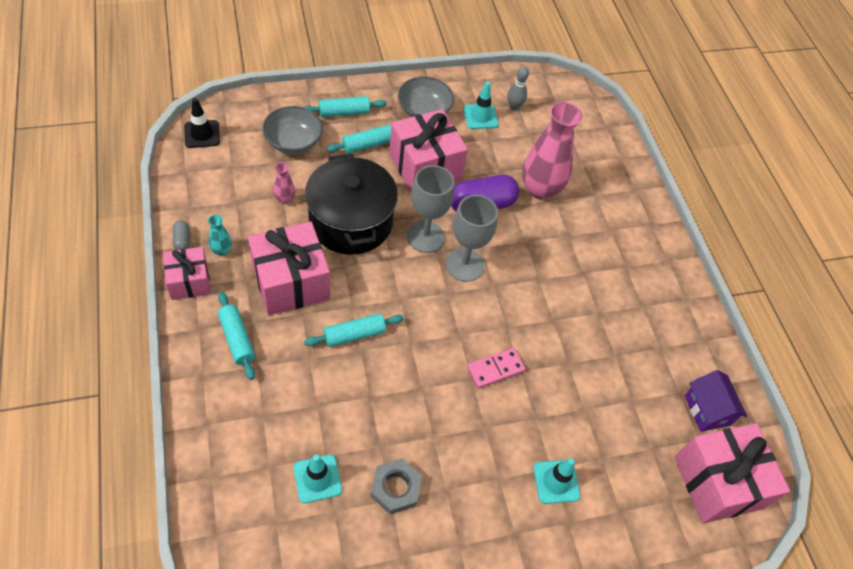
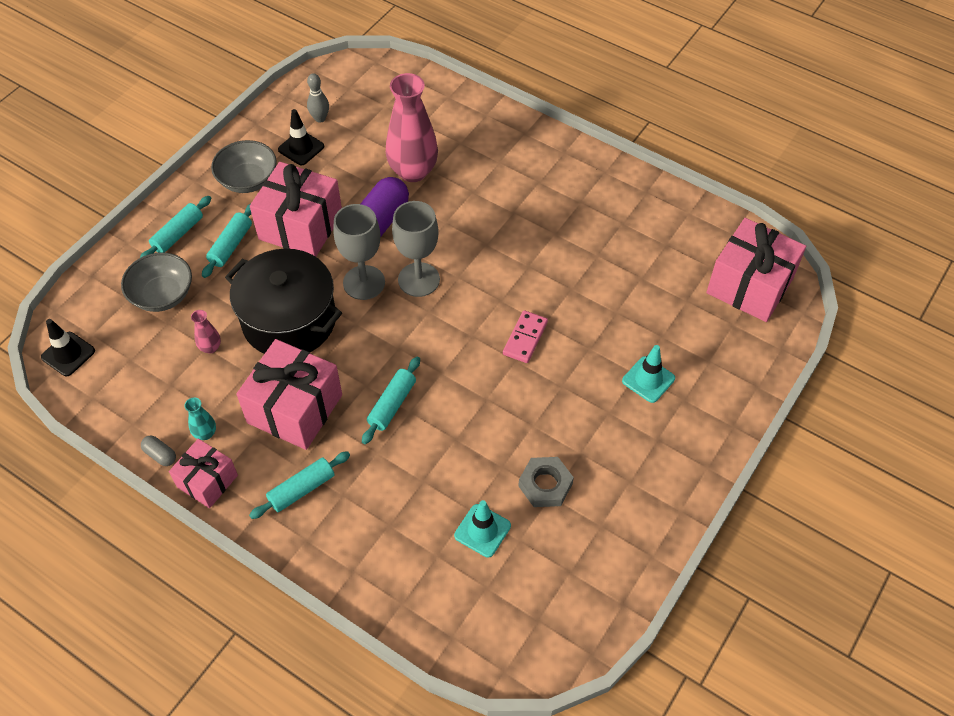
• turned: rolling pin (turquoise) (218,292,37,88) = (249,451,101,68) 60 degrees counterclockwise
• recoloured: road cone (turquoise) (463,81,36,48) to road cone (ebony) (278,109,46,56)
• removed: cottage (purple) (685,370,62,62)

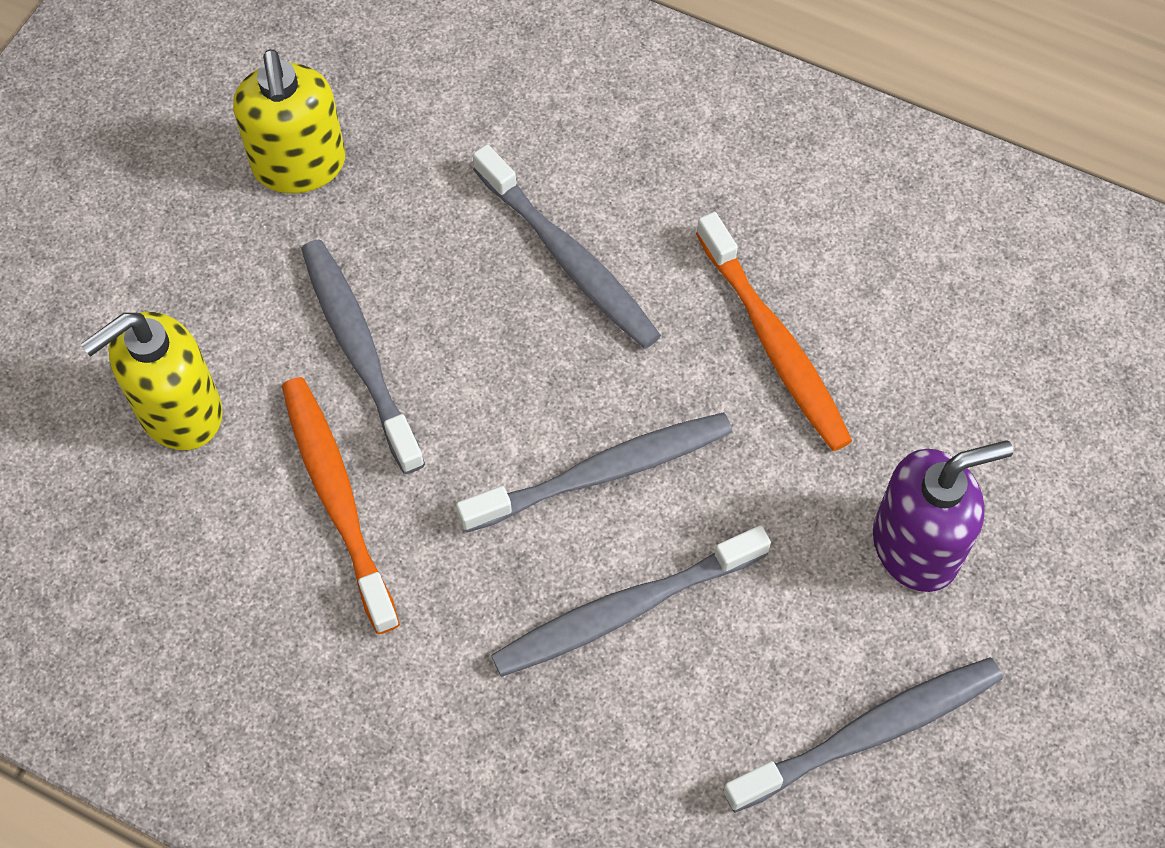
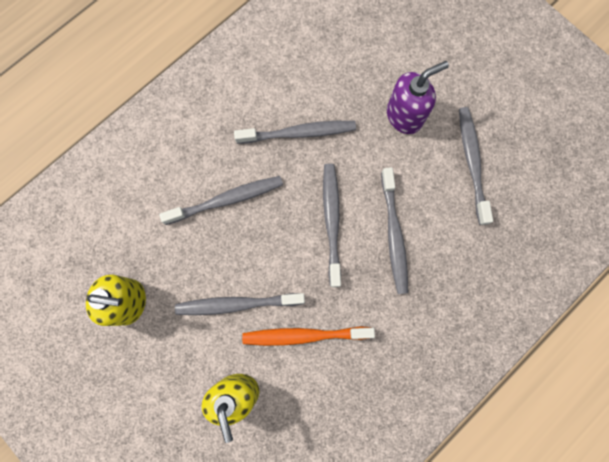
• recoloured: dental brush (orange) (696,212,156,239) to dental brush (grey) (234,121,122,23)
• turned: pump bottle (purple) (873,440,140,152) = (387,61,62,73) 60 degrees clockwise

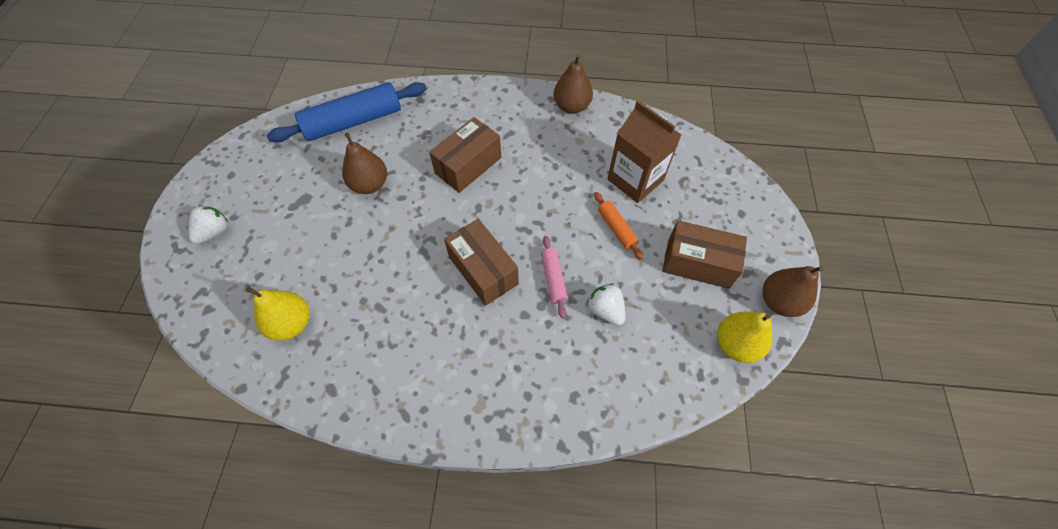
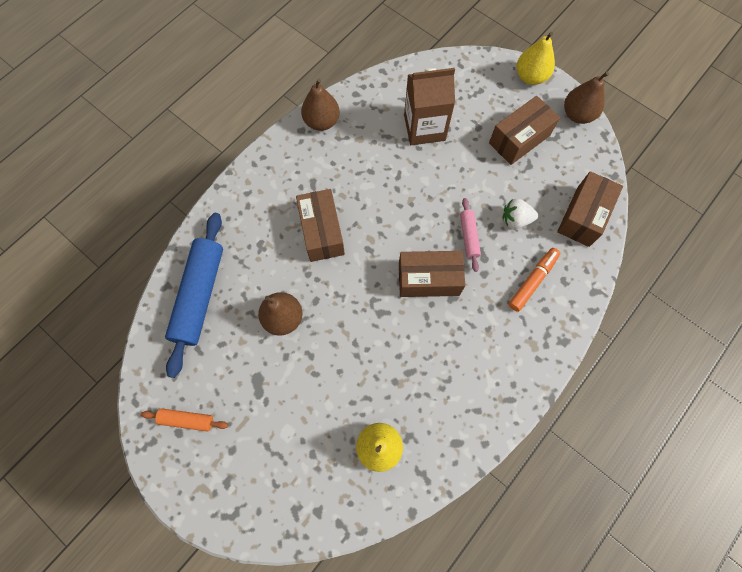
• removed: berry (pure white) (189,205,39,39)
• turned: rolling pin (rosy) (541,236,27,83) = (460,198,21,74) 60 degrees clockwise
• moved: rolling pin (orange) (594,192,50,68) to (141,408,87,24)
• moved: toy pear (bright yellow) (717,312,55,51) to (517,32,38,53)
• added: marker (orange) (509,248,51,64)
• added: parcel (brown) (557,171,66,76)

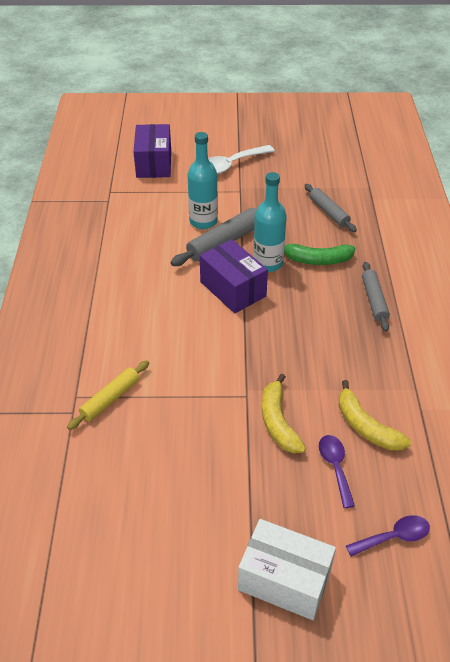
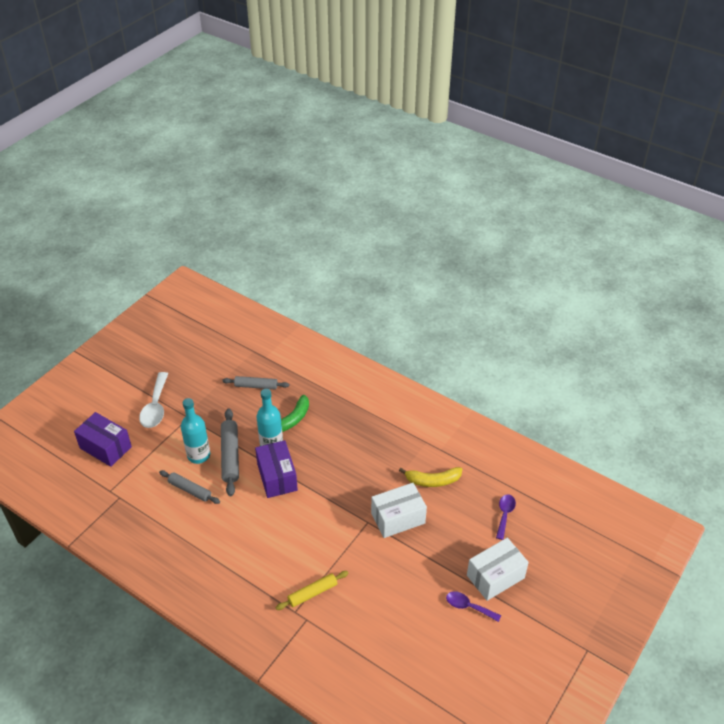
• turned: rolling pin (bright yellow) (67,360,82,70) = (275,571,74,39) 75 degrees clockwise
• turned: parcel (purple) (200,239,68,74) = (255,440,43,58) 75 degrees clockwise
• replaced: banana (bright yellow) (262,373,44,80) to parcel (pure white) (371,483,56,55)
• moved: teaspoon (purple) (319,435,36,73) to (446,591,55,31)
• moved: rolling pin (grey) (362,262,28,70) to (159,470,61,34)

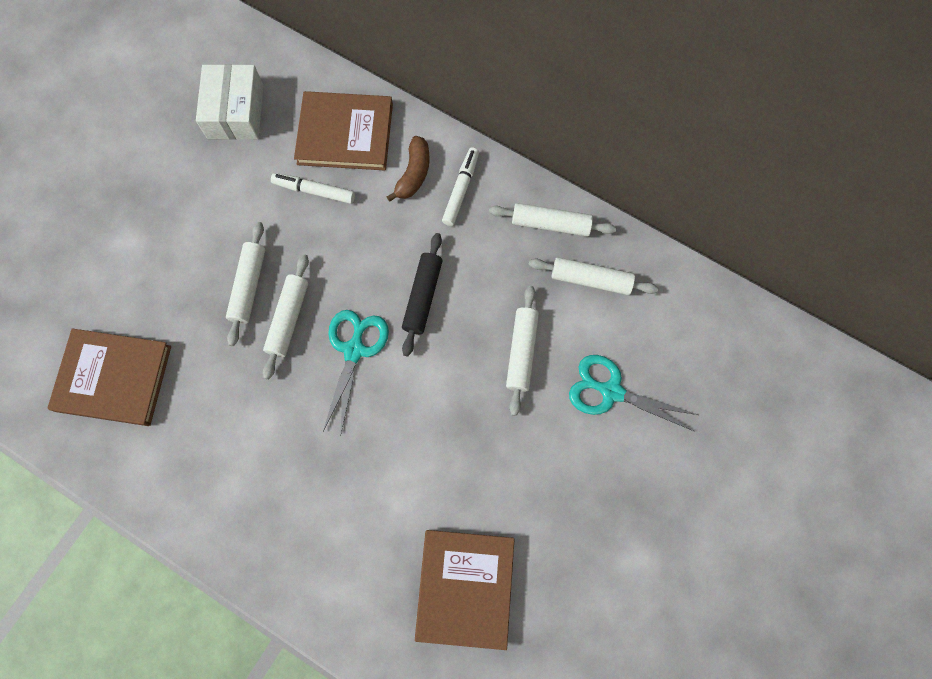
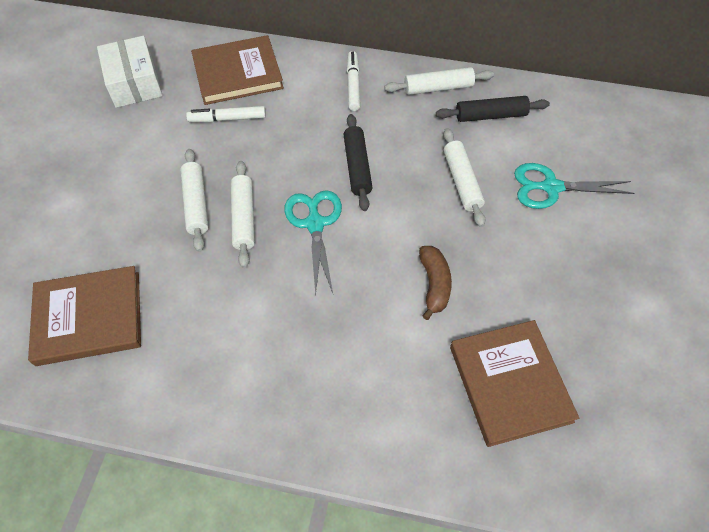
• moved: banana (brown) (386,136,44,66) to (419,246,33,74)
• recoloured: rolling pin (pure white) (528,257,130,38) to rolling pin (ebony) (436,96,114,26)

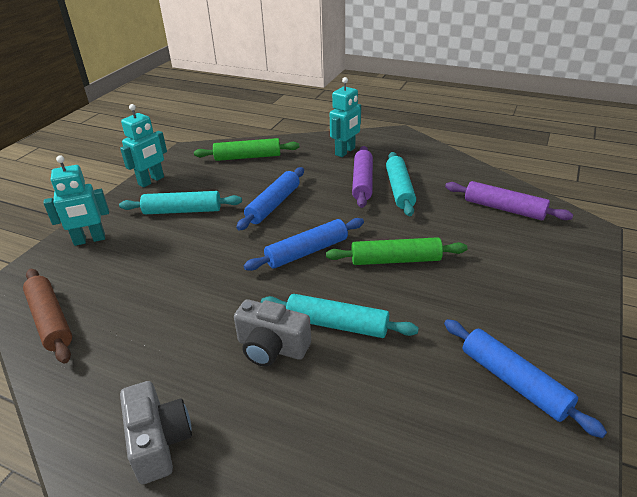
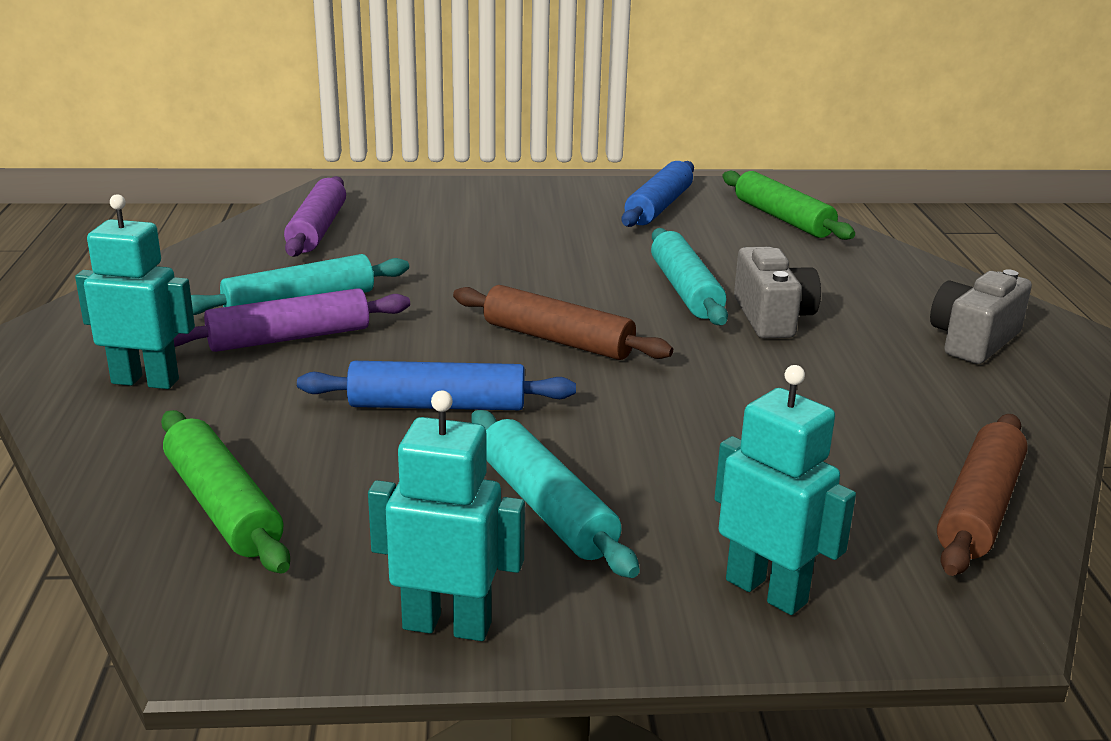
• recoloured: rolling pin (blue) (244,218,120,53) to rolling pin (brown) (453,285,220,75)
• moved: rolling pin (emerald) (326,237,141,28) to (722,171,133,69)

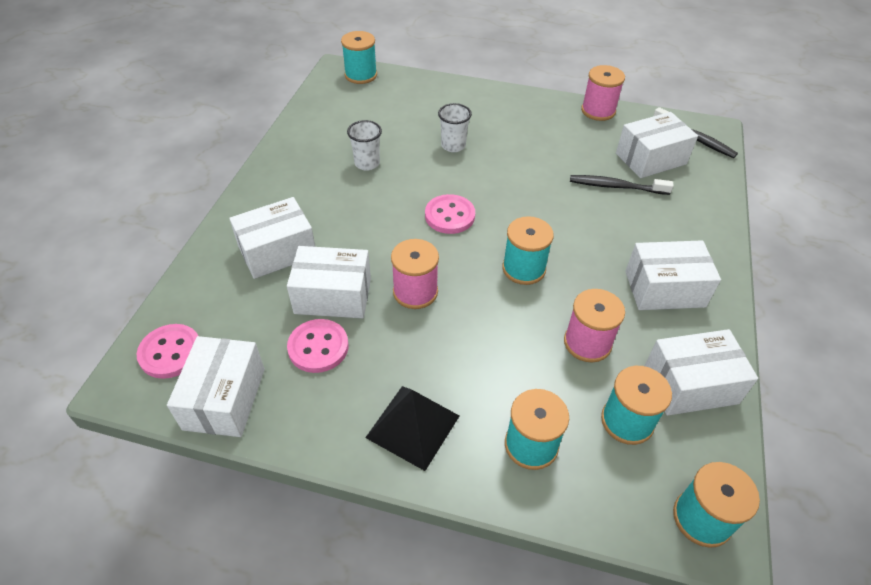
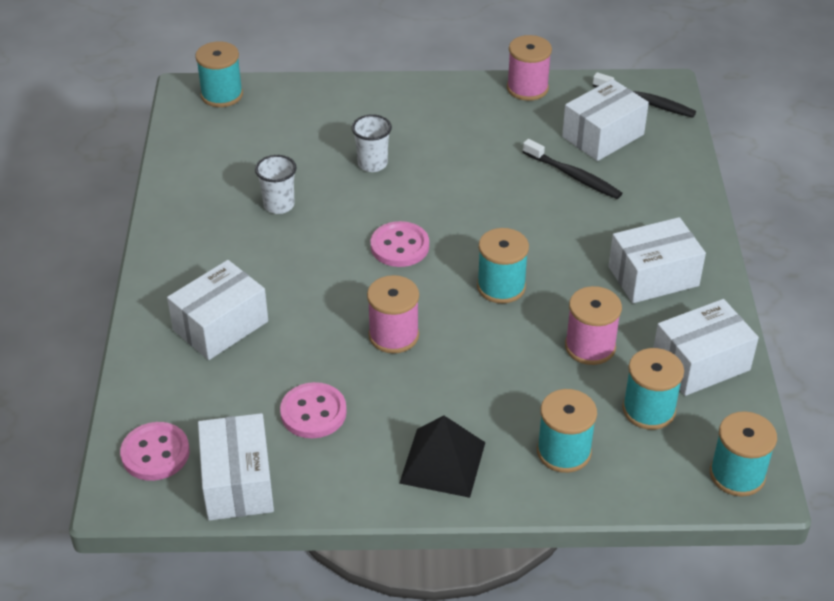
• removed: parcel (pure white) (287,246,84,72)
• turned: dental brush (ebony) (570,175,104,20) = (523,139,99,60) 135 degrees counterclockwise

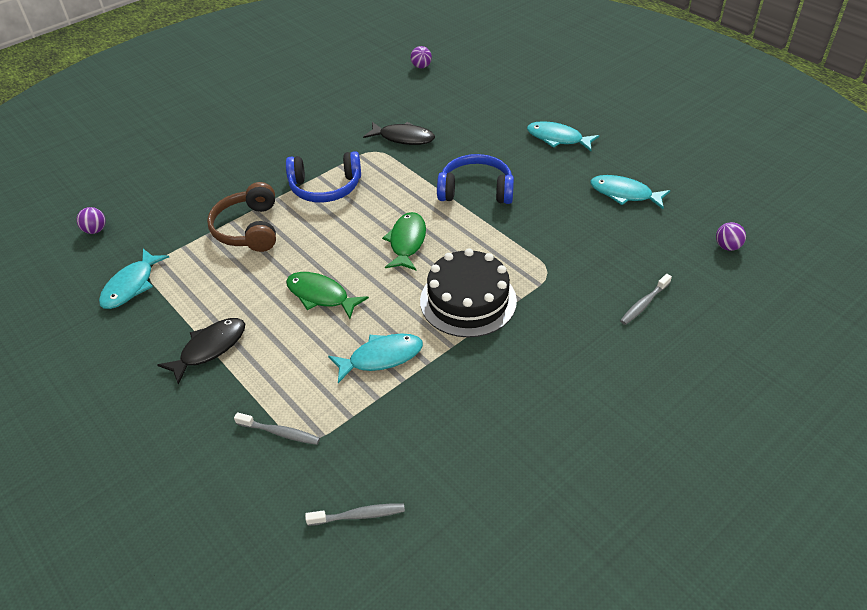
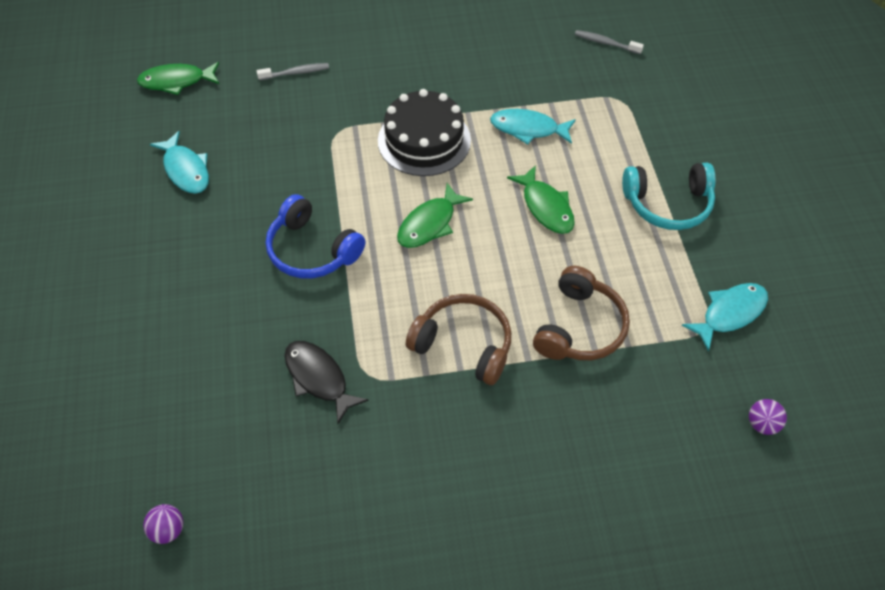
• replaced: fish figure (ebony) (158,318,87,67) to headset (turquoise) (622,163,94,67)
• removed: dental brush (grey) (234,412,86,33)
• recoloured: headset (blue) (286,151,75,51) to headset (brown) (406,294,105,91)
• removed: fish figure (turquoise) (527,121,73,30)
• replaced: play ball (purple) (716,222,30,29) to fish figure (emerald) (137,62,82,33)

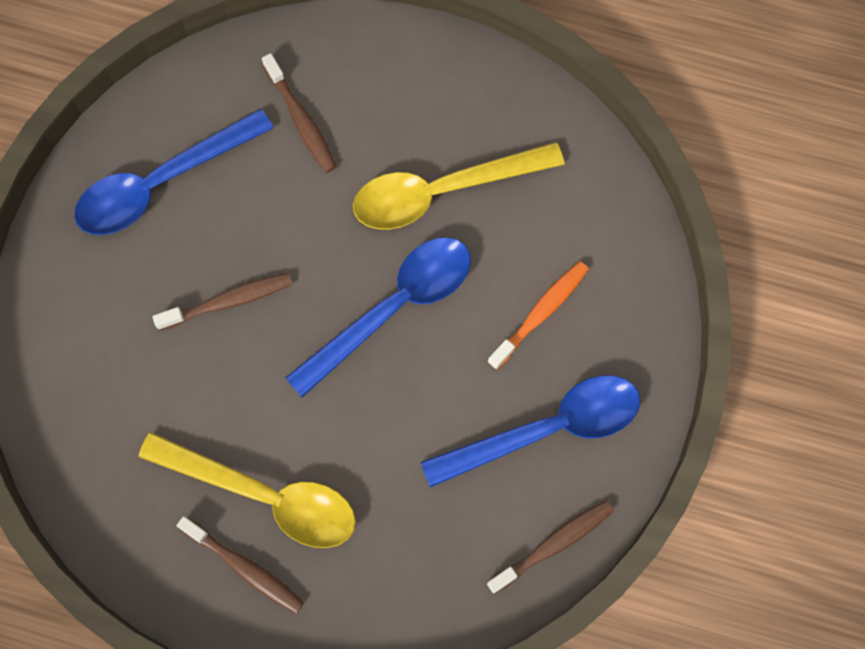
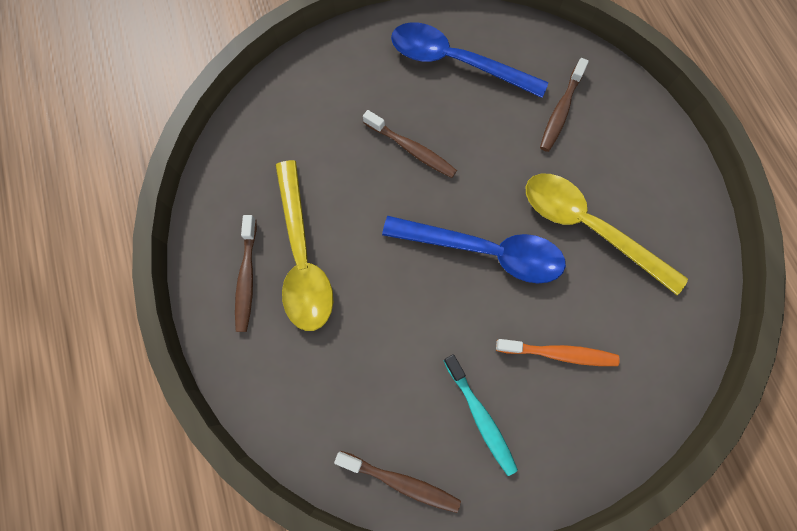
• replaced: teaspoon (blue) (421,375,219,113) to dental brush (turquoise) (444,354,74,122)

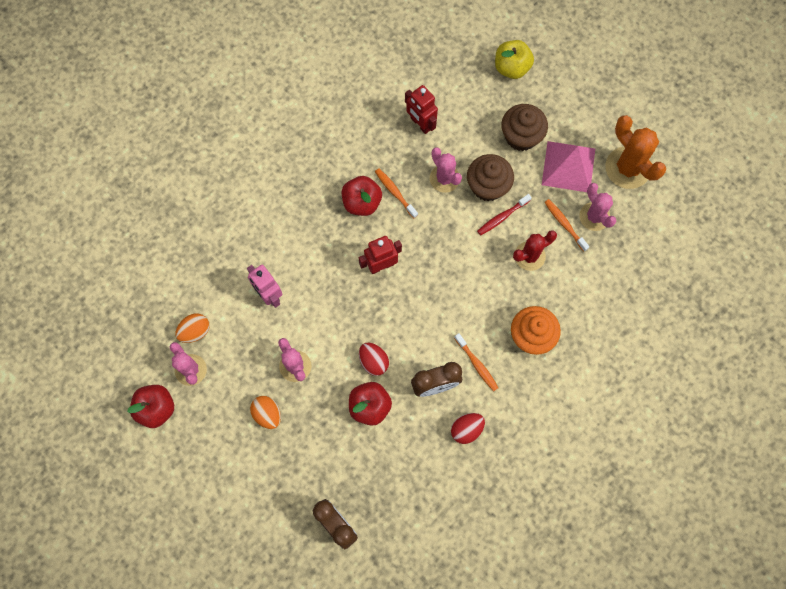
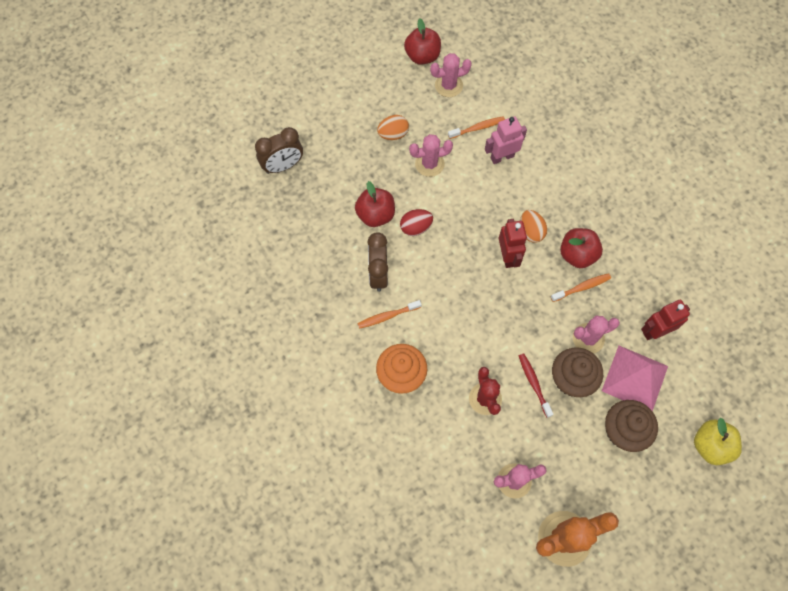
• moved: egg (orange) (175,313,35,30) to (520,210,27,33)
• removed: egg (scarlet) (451,413,34,31)
• moved: solid pyramid (rosy) (542,141,53,51) to (602,346,66,65)
• moved: dental brush (orange) (544,199,46,52) to (448,116,57,23)

